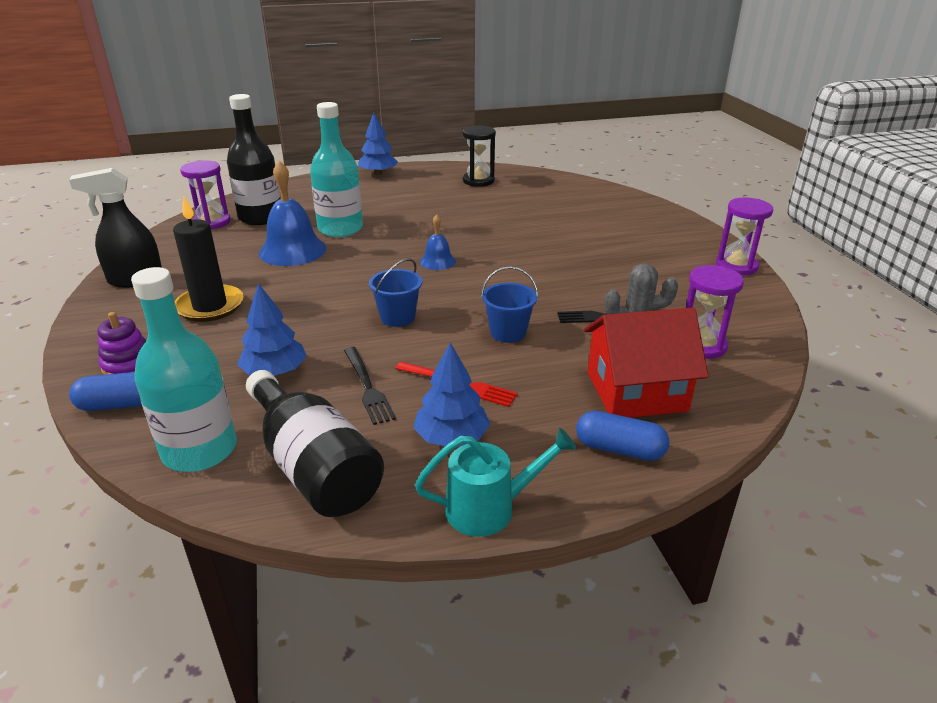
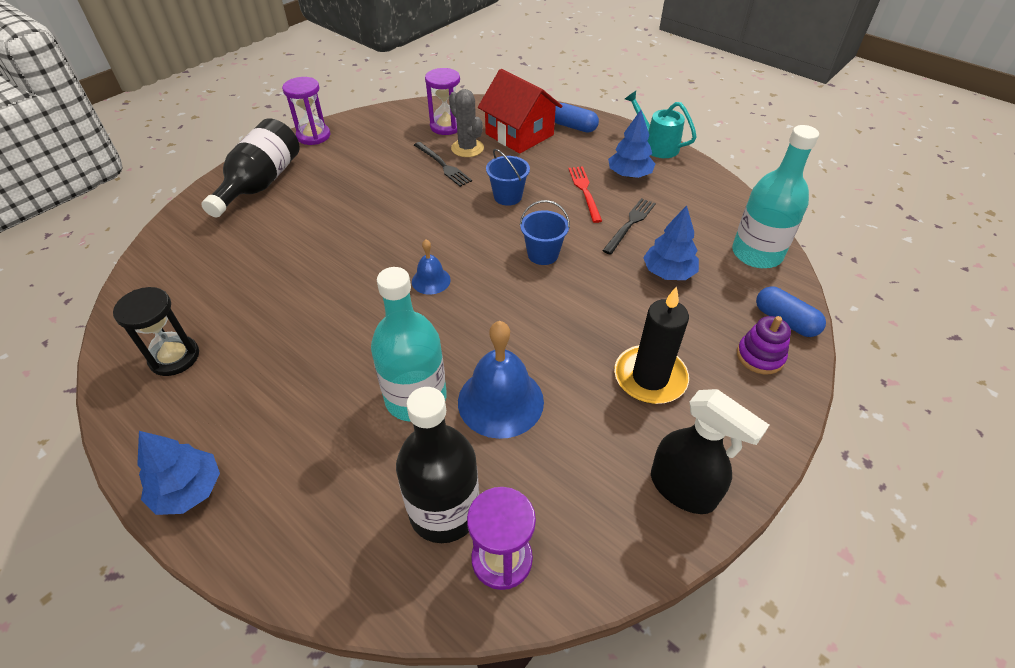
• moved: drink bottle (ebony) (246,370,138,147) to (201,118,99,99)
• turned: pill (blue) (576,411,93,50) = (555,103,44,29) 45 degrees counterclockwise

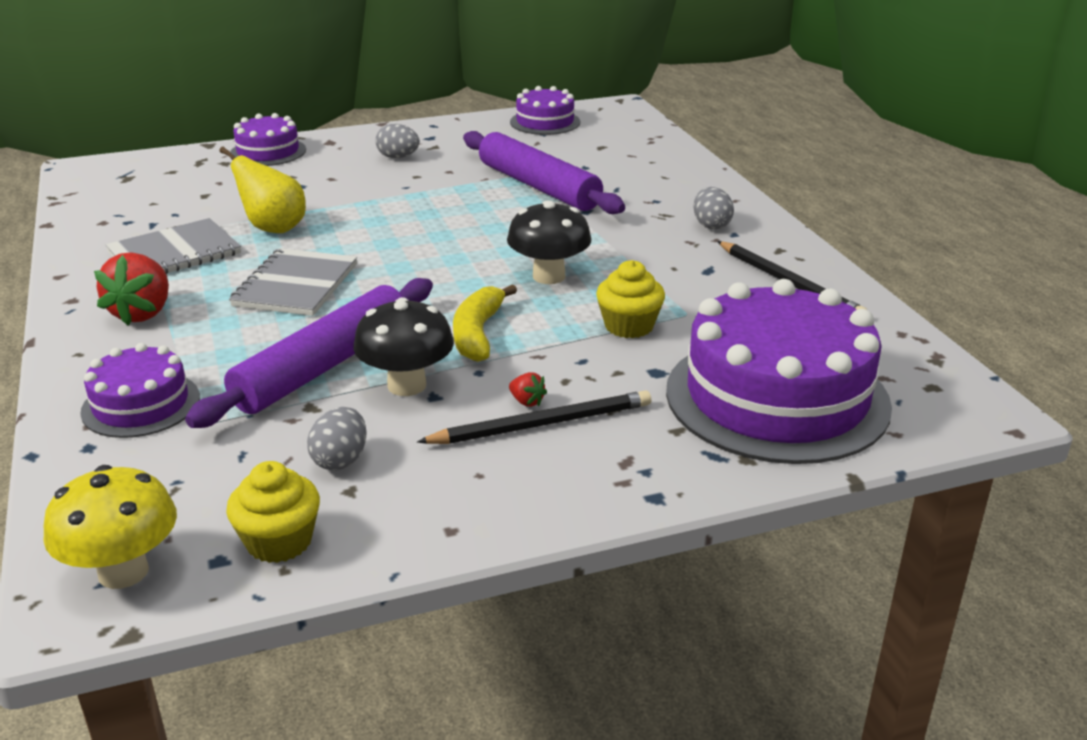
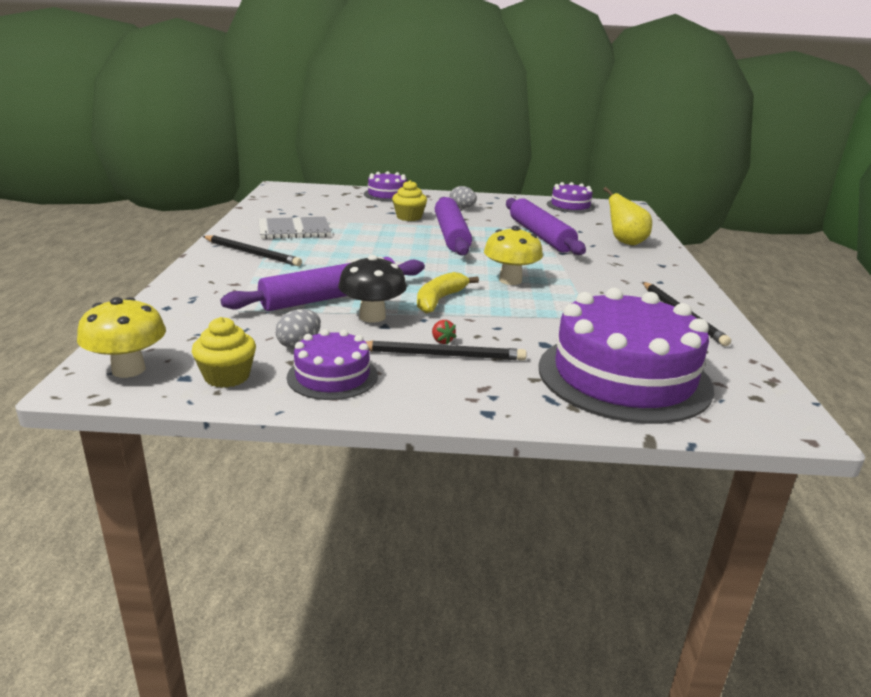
• moved: layer cake (purple) (80,343,120,95) to (287,329,91,71)
• replaced: berry (scarlet) (94,252,75,73) to lead pencil (ebony) (203,235,99,31)
• moved: toy pear (bright yellow) (219,147,87,86) to (603,187,49,58)
• removed: notebook (grey) (229,248,128,68)
• recoloured: mushroom (ebony) (507,201,84,83) to mushroom (bright yellow) (484,226,59,59)
• moved: muffin (bright yellow) (596,260,69,78) to (392,180,35,41)
• removed: egg (grey) (693,187,41,42)
• added: rolling pin (purple) (435,197,37,59)

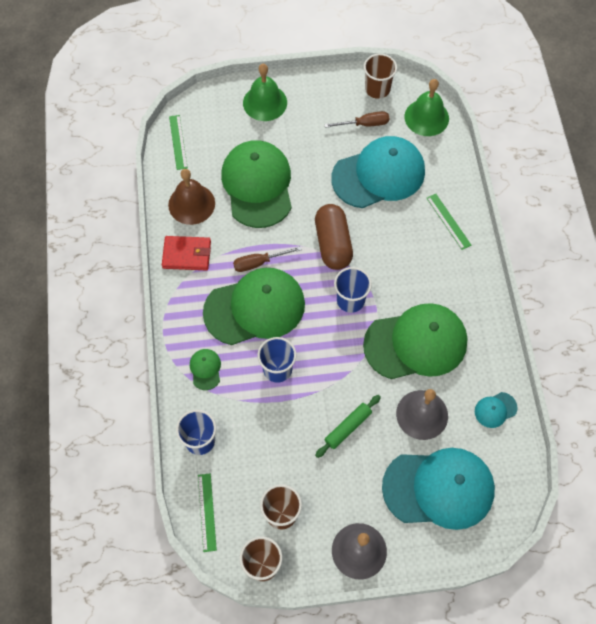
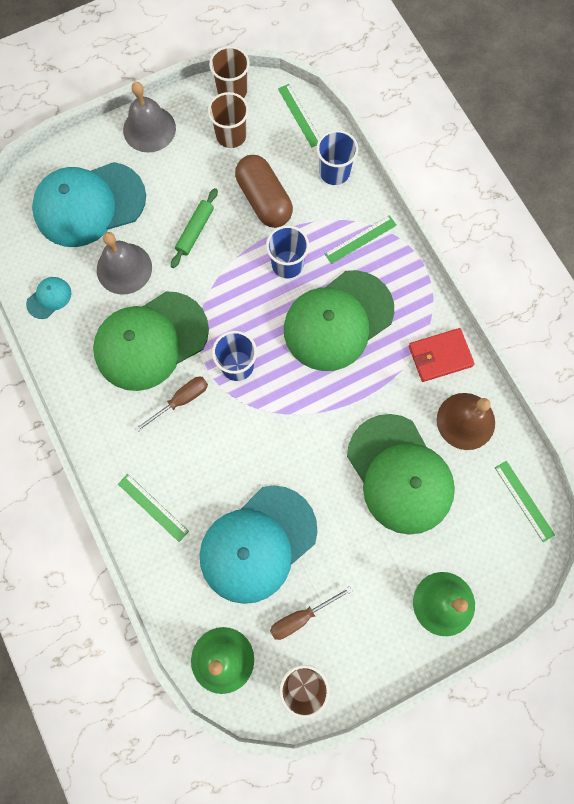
• replaced: baseball cap (emerald) (190,349,31,41) to straightedge (emerald) (325,215,72,49)
• moved: hand screwdriver (brown) (233,246,69,26) to (134,377,74,55)
• moved: pill (brown) (315,204,38,66) to (235,155,58,73)

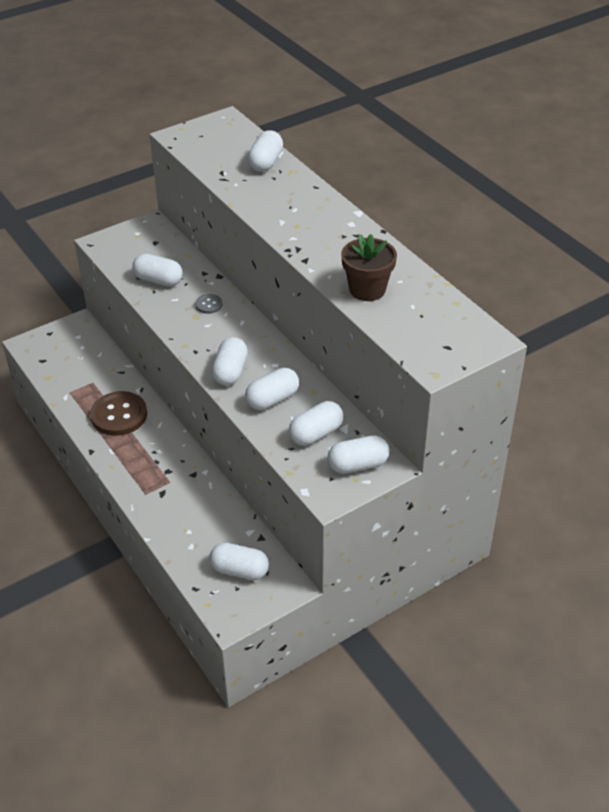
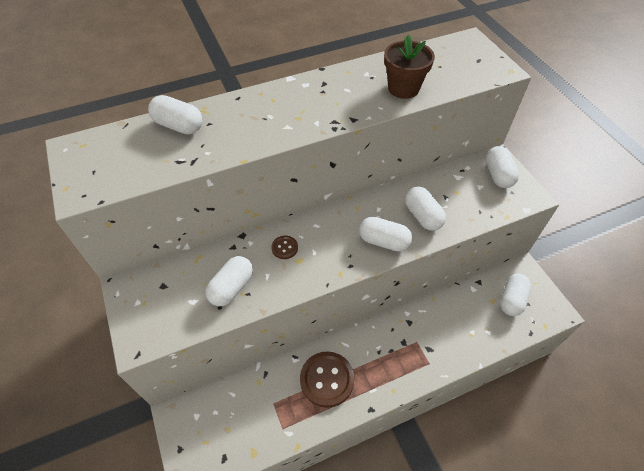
• recoloured: button (grey) (195,294,28,20) to button (brown) (271,236,27,23)
• removed: pill (pure white) (289,401,55,45)

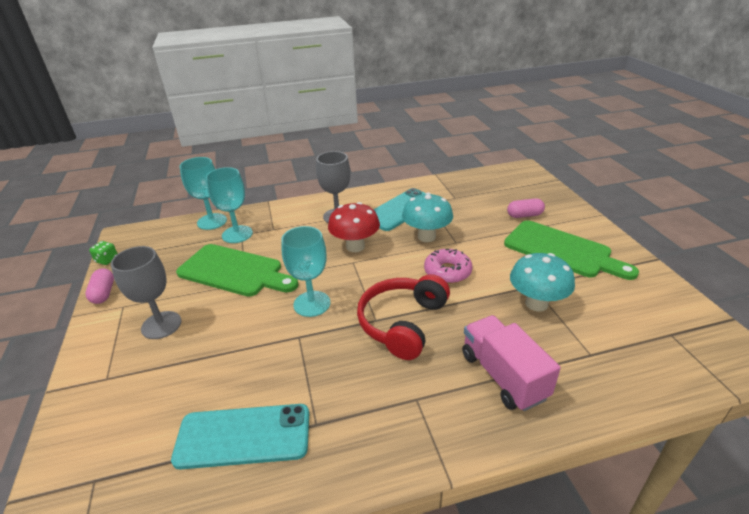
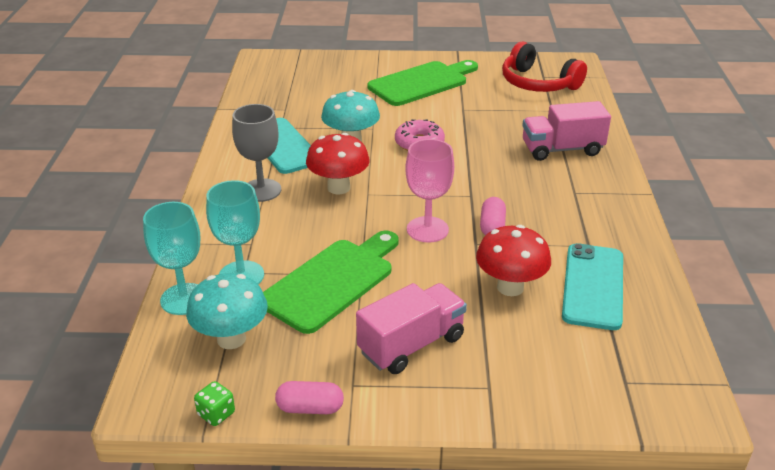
• replaced: wine glass (grey) (111,246,70,93) to lorry (rosy) (356,283,111,91)
• recoloured: wine glass (turquoise) (281,226,49,91) to wine glass (rosy) (405,139,49,104)
• moved: headset (scarlet) (357,274,93,86) to (502,41,85,51)
• moved: pill (rosy) (507,198,38,20) to (480,197,26,38)
• moved: mushroom (turquoise) (510,253,65,59) to (186,273,82,76)
• added: mushroom (scarlet) (476,225,75,71)

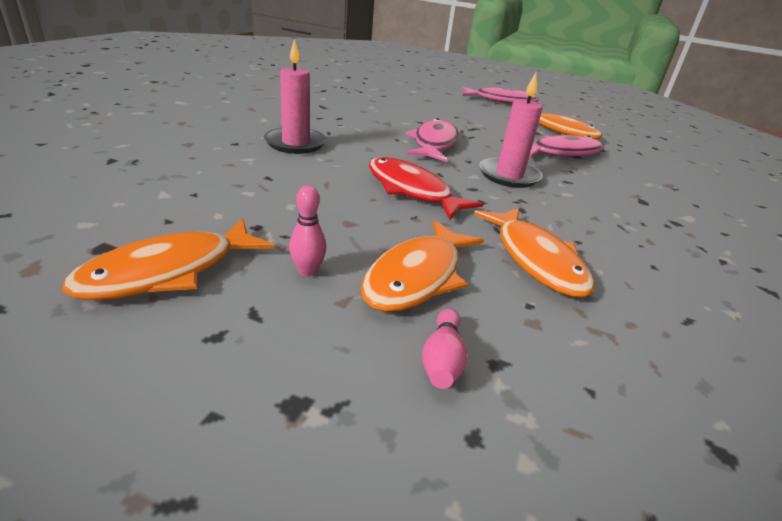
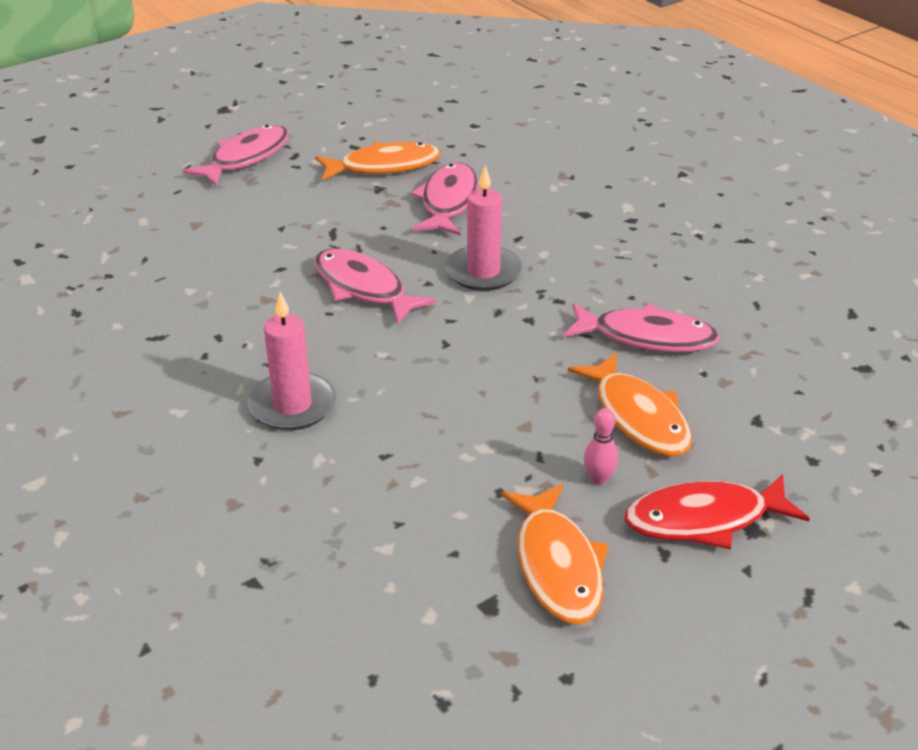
• moved: fish figure (scarlet) (369,157,114,63) to (625,474,185,75)
• removed: bowling pin (rosy) (422,308,45,81)
• recoloured: fish figure (orange) (474,208,121,89) to fish figure (rosy) (563,303,157,49)

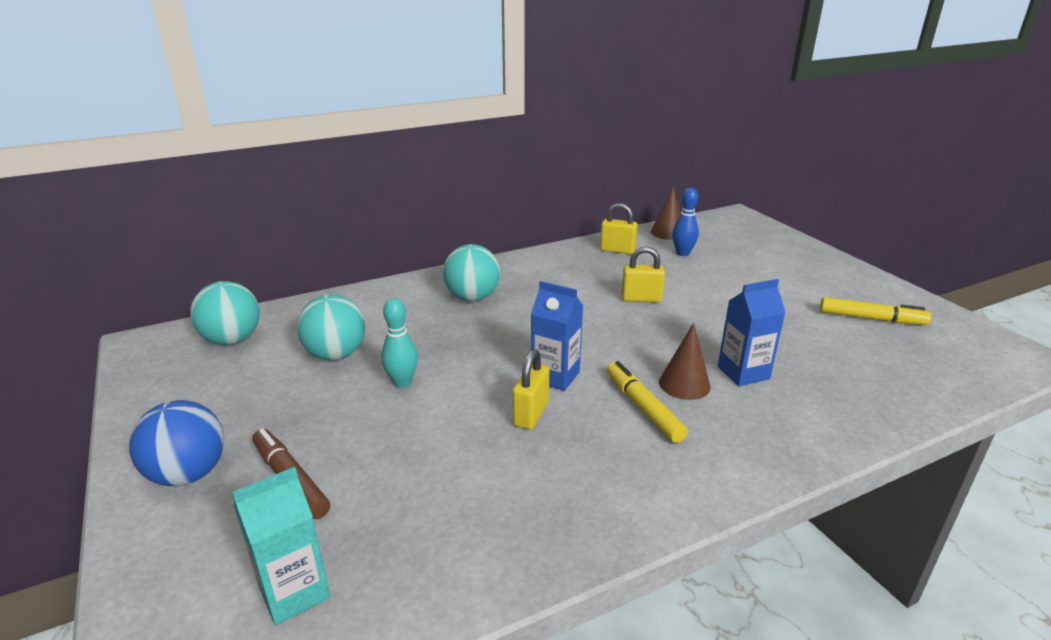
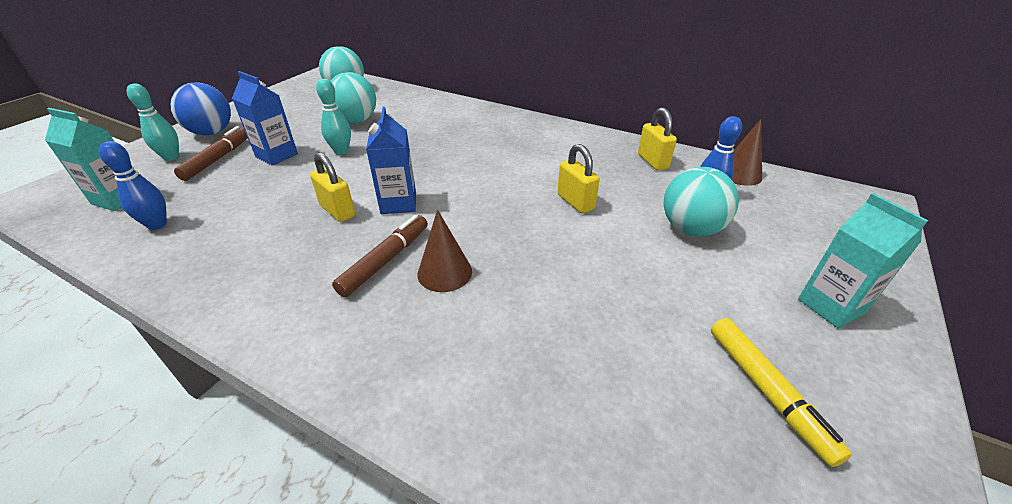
• moved: play ball (turquoise) (443,244,57,57) to (664,167,75,69)
• turned: padlock (bright yellow) (512,349,37,81) = (310,152,45,70) 60 degrees clockwise
• recoloured: marker (bright yellow) (606,361,82,82) to marker (brown) (332,215,96,82)
• moved: carton (blue) (718,279,68,107) to (232,71,66,95)
• added: bowling pin (blue) (99,141,68,89)
• added: bowling pin (turquoise) (127,84,52,77)
• added: carton (turquoise) (798,193,130,135)

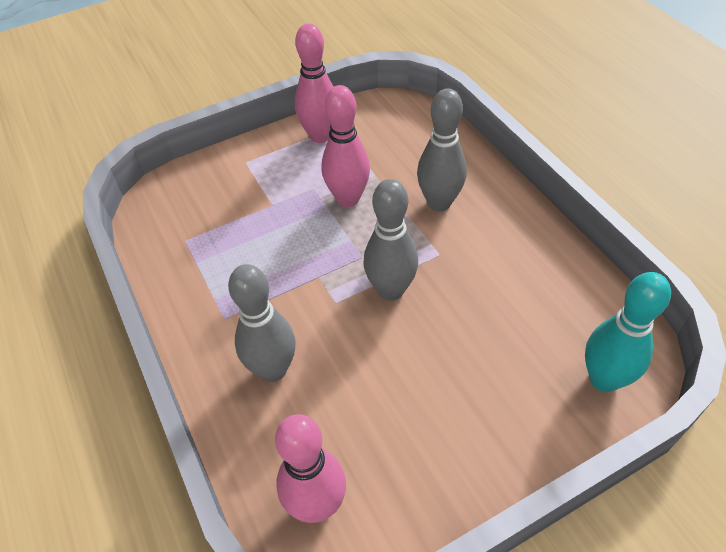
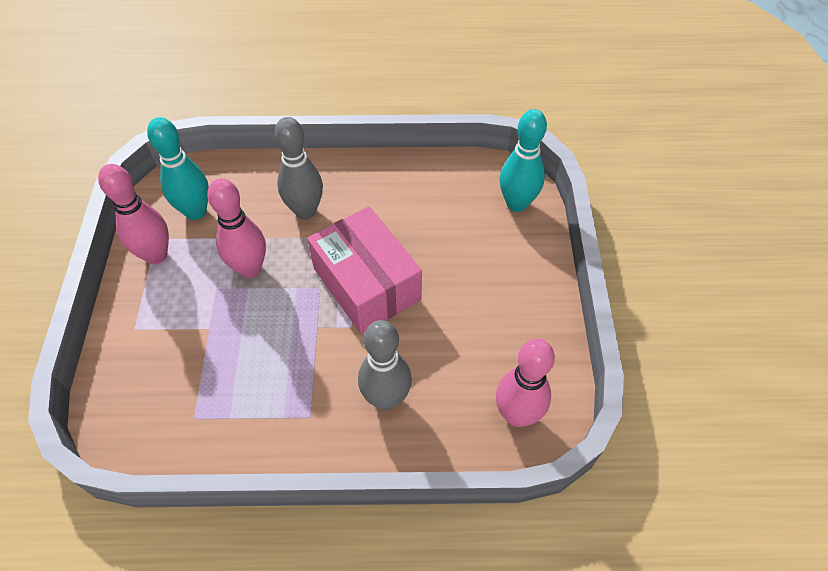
• replaced: bowling pin (grey) (363,179,55,122) to parcel (rosy) (307,206,115,128)
• added: bowling pin (turquoise) (147,117,62,103)

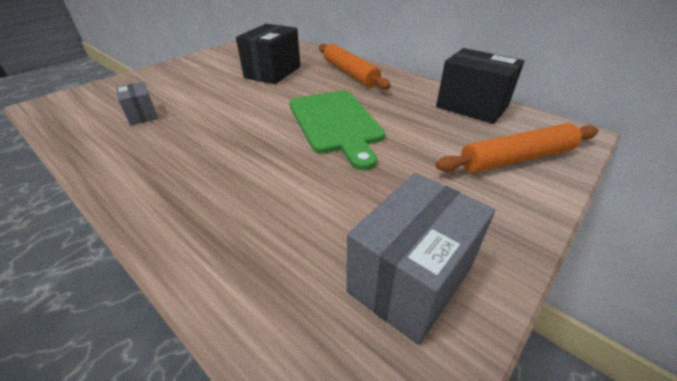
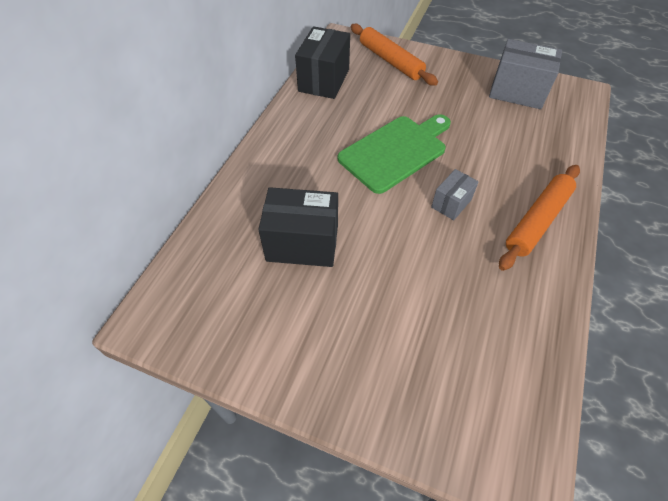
• moved: parcel (grey) (116,82,42,43) to (431,169,48,51)
• moved: rolling pin (orange) (319,44,72,46) to (499,165,81,106)

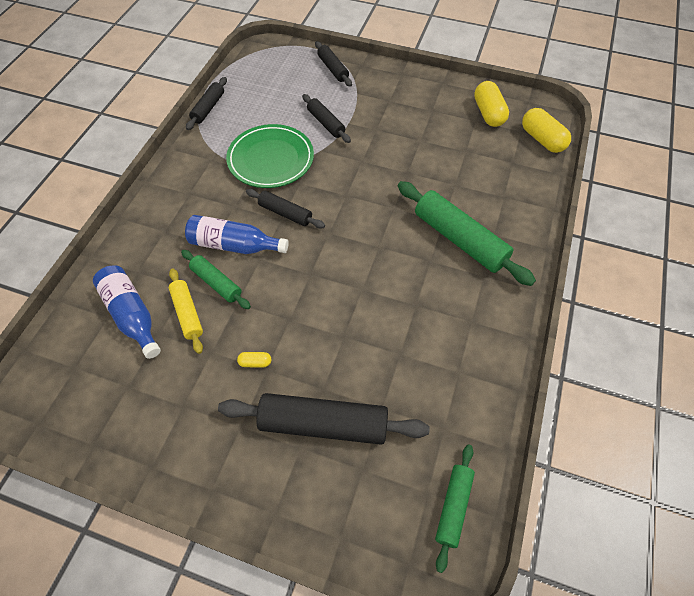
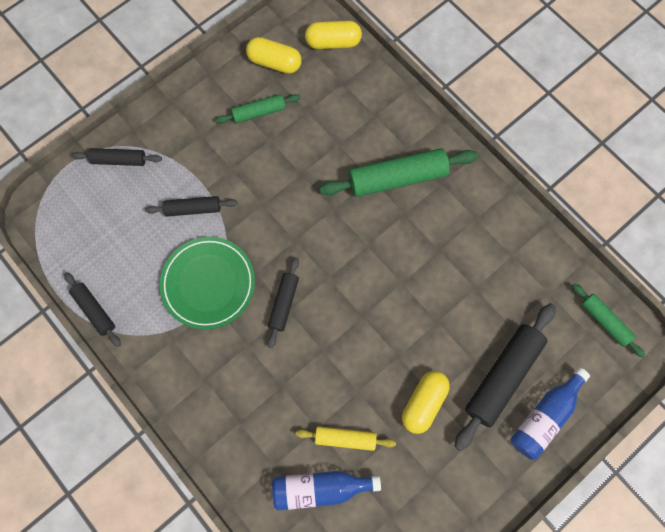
• moved: rolling pin (emerald) (181,250,70,59) to (216,94,85,29)
• moved: drink bottle (blue) (185,215,104,39) to (511,368,79,92)
• resized: pill (bright yellow) (237,352,34,15) = (402,371,48,63) x2.15
• turned: rolling pin (ebony) (246,189,79,39) = (268,257,31,91) 45 degrees counterclockwise

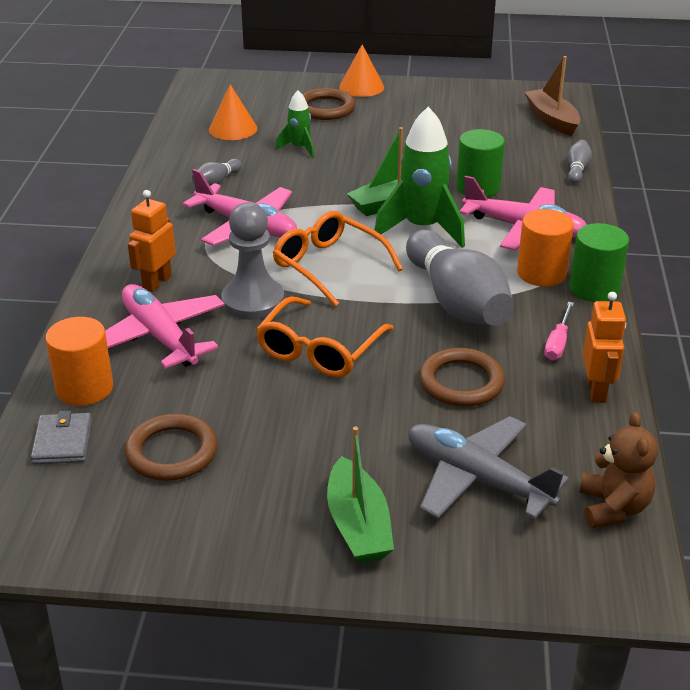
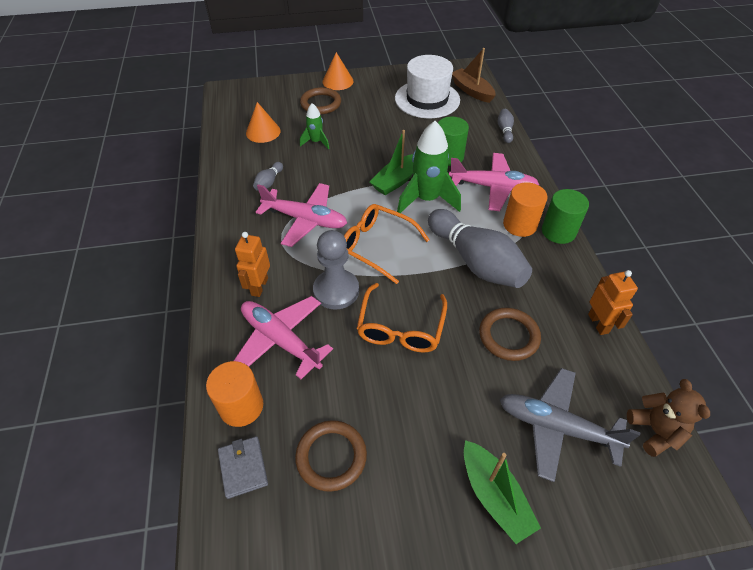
• removed: hand screwdriver (rosy) (544,302,30,58)
• added: tall hat (pure white) (395,55,65,63)

